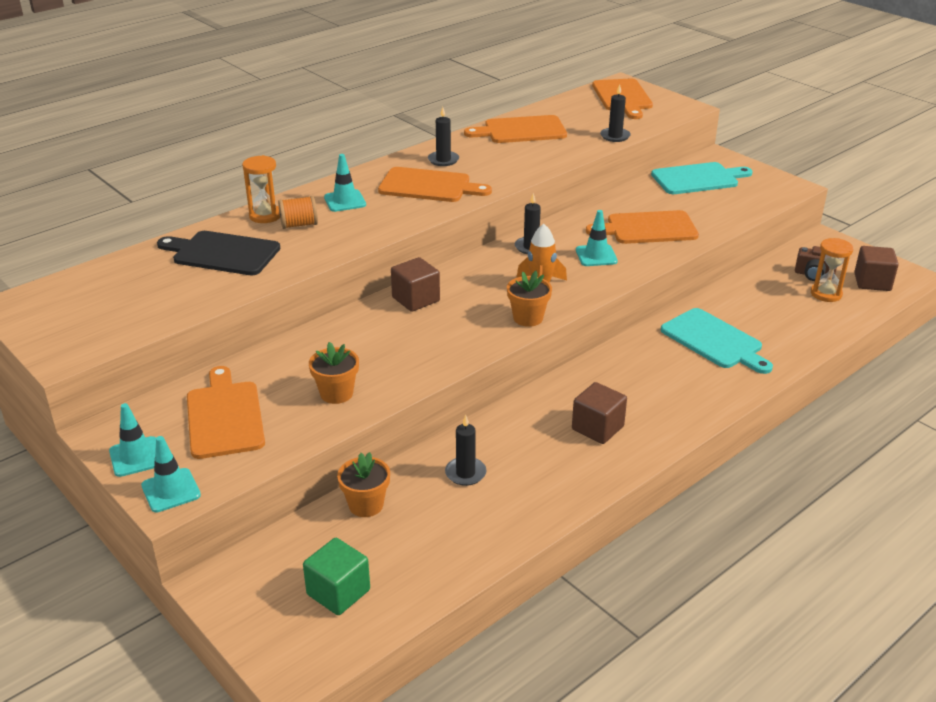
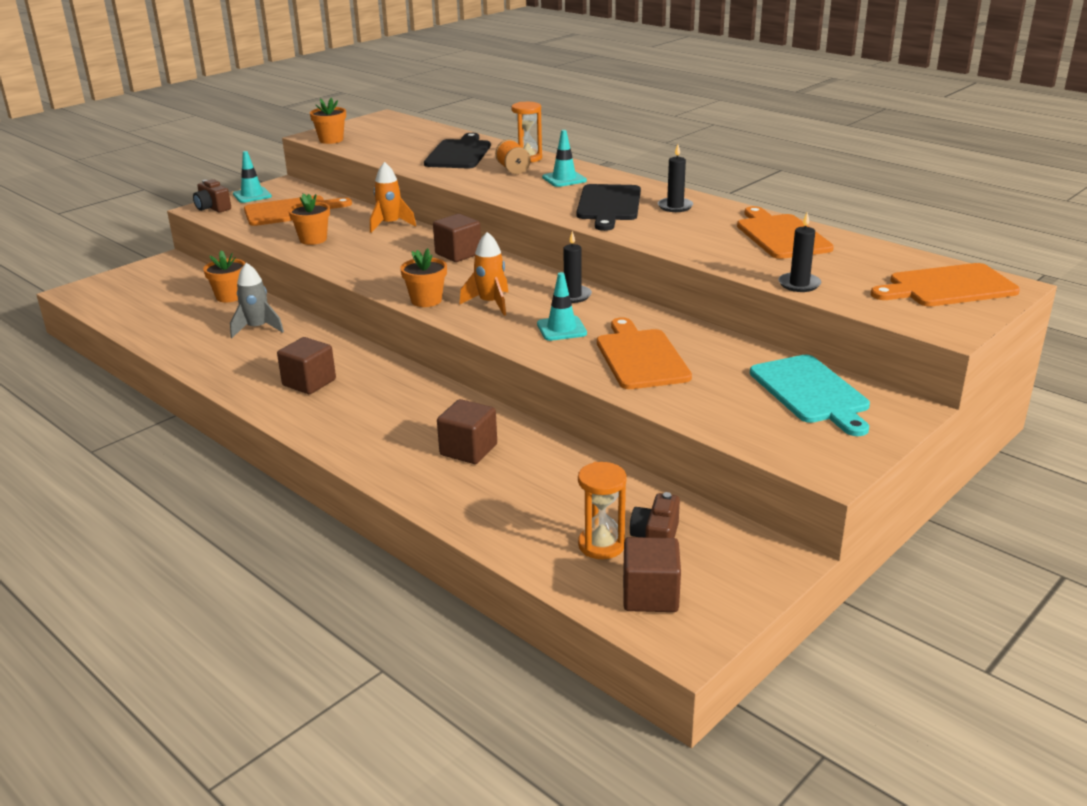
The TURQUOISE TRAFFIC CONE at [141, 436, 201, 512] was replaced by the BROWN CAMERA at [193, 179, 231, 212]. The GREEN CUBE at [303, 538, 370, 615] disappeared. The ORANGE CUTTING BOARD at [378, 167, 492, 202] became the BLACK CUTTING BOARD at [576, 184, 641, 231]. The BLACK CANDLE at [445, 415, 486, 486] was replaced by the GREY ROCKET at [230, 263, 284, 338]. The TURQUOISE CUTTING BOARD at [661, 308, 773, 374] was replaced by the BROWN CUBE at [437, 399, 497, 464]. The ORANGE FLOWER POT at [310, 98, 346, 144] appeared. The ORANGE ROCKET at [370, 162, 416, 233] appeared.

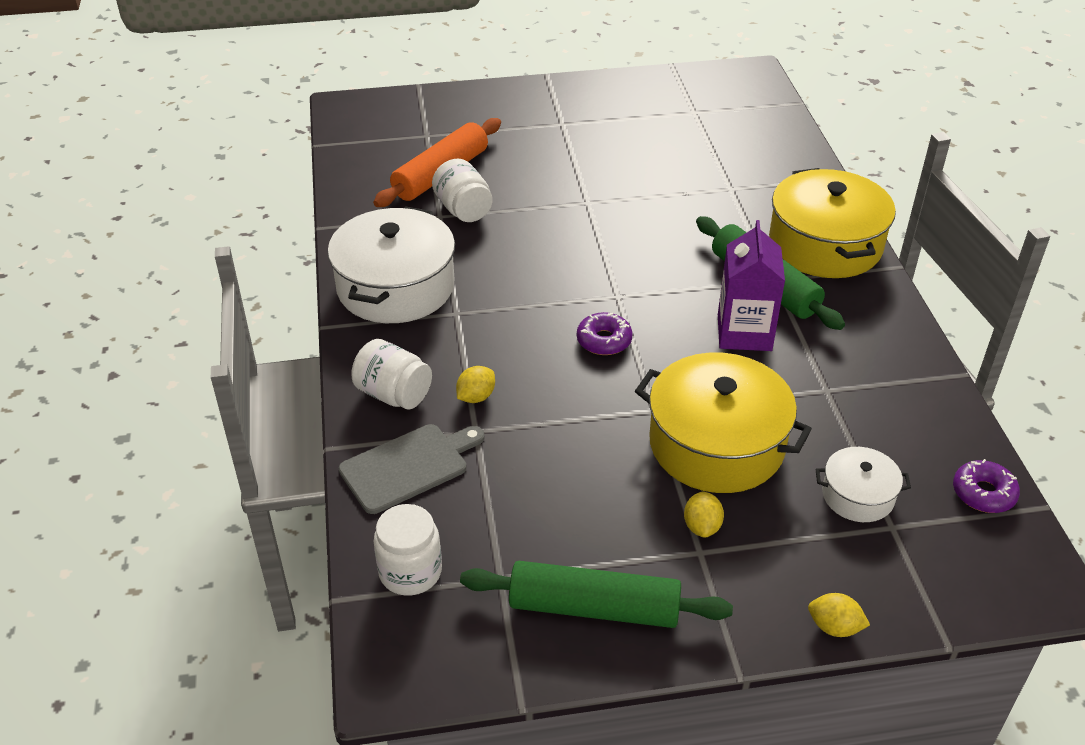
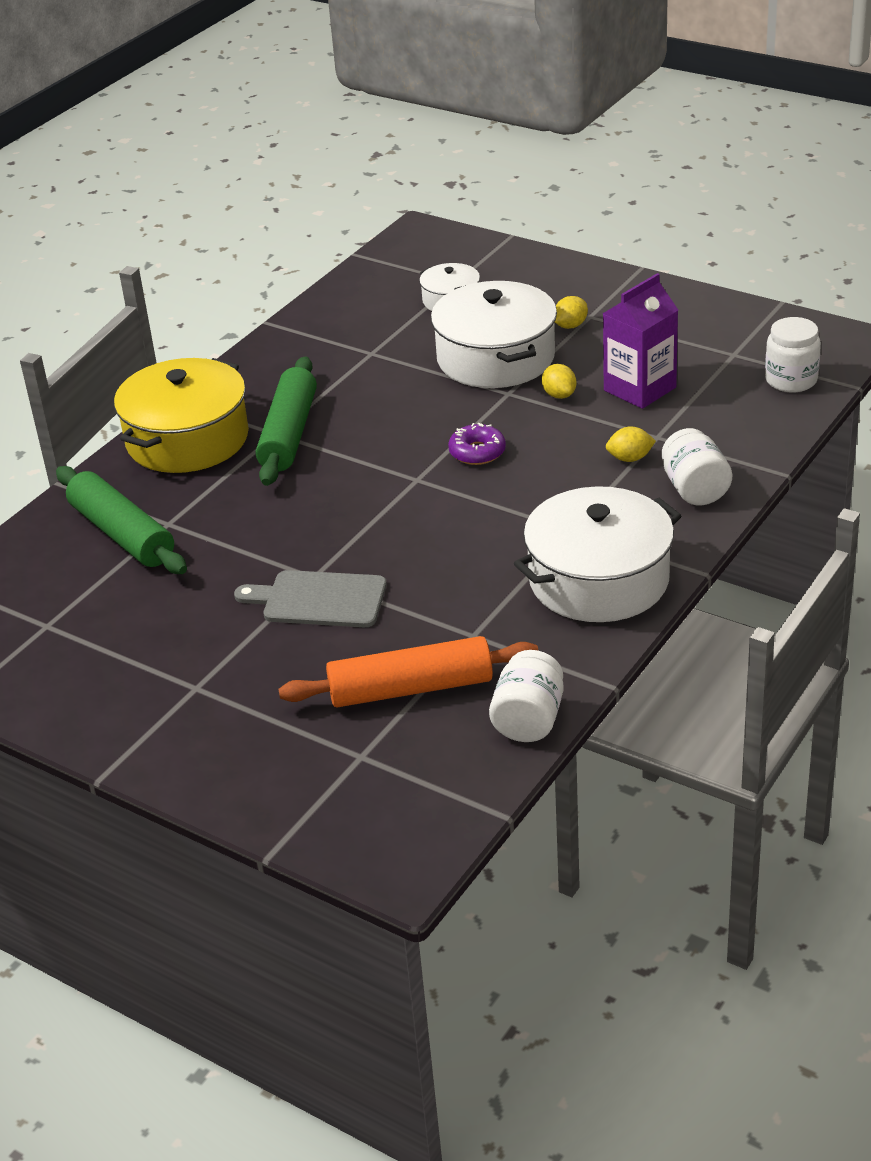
The GREY CUTTING BOARD moved from [339, 424, 485, 514] to [234, 570, 387, 627]. The WHITE JAR moved from [432, 159, 493, 222] to [489, 650, 564, 742]. The GREEN ROLLING PIN moved from [460, 561, 733, 628] to [56, 466, 187, 574]. The YELLOW POT at [635, 353, 812, 493] became the WHITE POT at [431, 281, 557, 388]. The PURPLE CARTON moved from [718, 220, 785, 351] to [603, 273, 678, 409]. The YELLOW LEMON moved from [808, 593, 870, 637] to [542, 364, 576, 399]. The PURPLE DONUT at [953, 459, 1020, 513] disappeared.

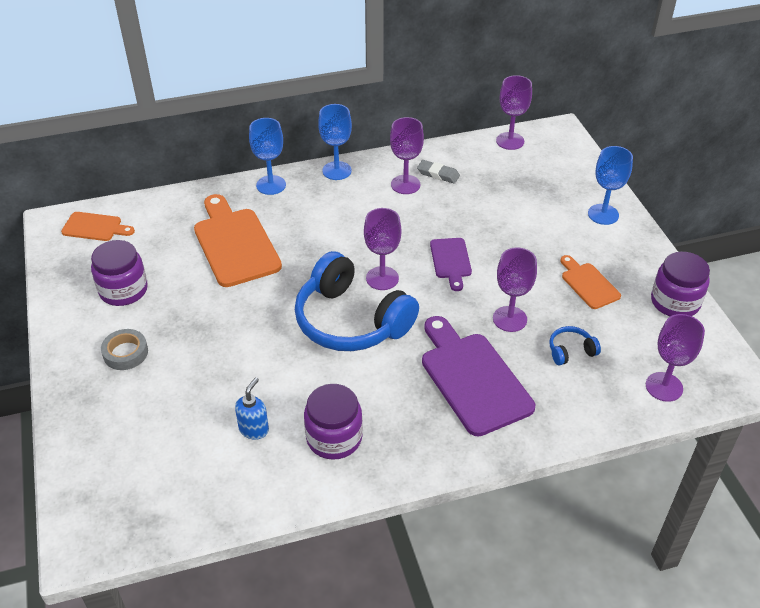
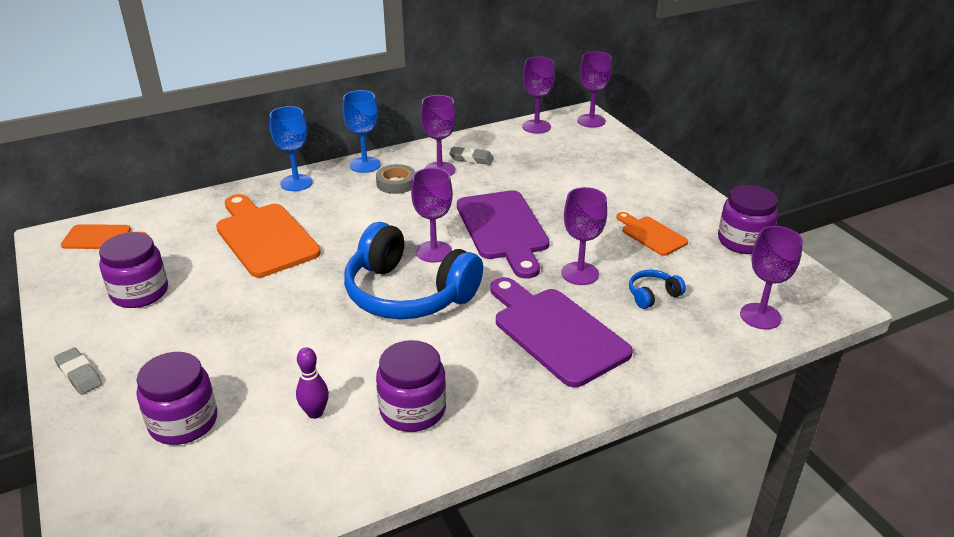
The GREY TAPE moved from [101, 329, 148, 370] to [376, 164, 415, 194]. The BLUE SOAP DISPENSER at [235, 377, 269, 440] was replaced by the PURPLE BOWLING PIN at [296, 347, 329, 419]. The PURPLE CUTTING BOARD at [430, 238, 472, 291] changed to 1.85 times the size. The BLUE GOBLET at [588, 146, 633, 225] disappeared. The GREY ERASER at [54, 347, 102, 395] appeared. The PURPLE JAR at [137, 352, 217, 445] appeared. The PURPLE GOBLET at [577, 51, 612, 128] appeared.

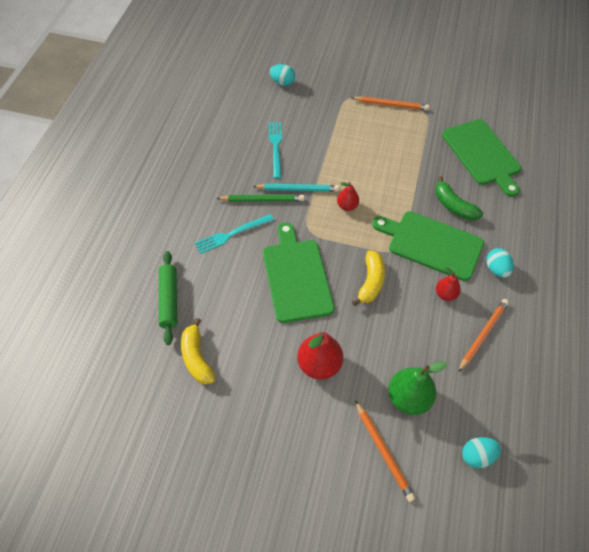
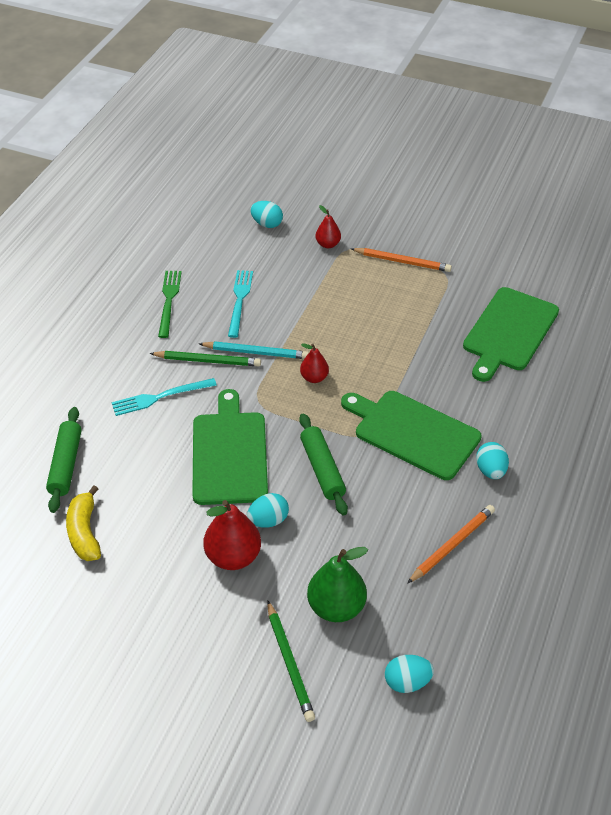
The YELLOW BANANA at [352, 250, 385, 306] was replaced by the GREEN ROLLING PIN at [299, 413, 348, 516]. The ORANGE PENCIL at [355, 400, 416, 502] became the GREEN PENCIL at [267, 601, 315, 722]. The GREEN BANANA at [435, 176, 483, 221] disappeared. The RED PEAR moved from [436, 267, 461, 301] to [316, 205, 341, 248]. The GREEN CUTTING BOARD at [442, 119, 521, 197] turned 45 degrees clockwise. The GREEN FORK at [158, 271, 181, 338] appeared. The TURQUOISE EGG at [247, 493, 289, 528] appeared.

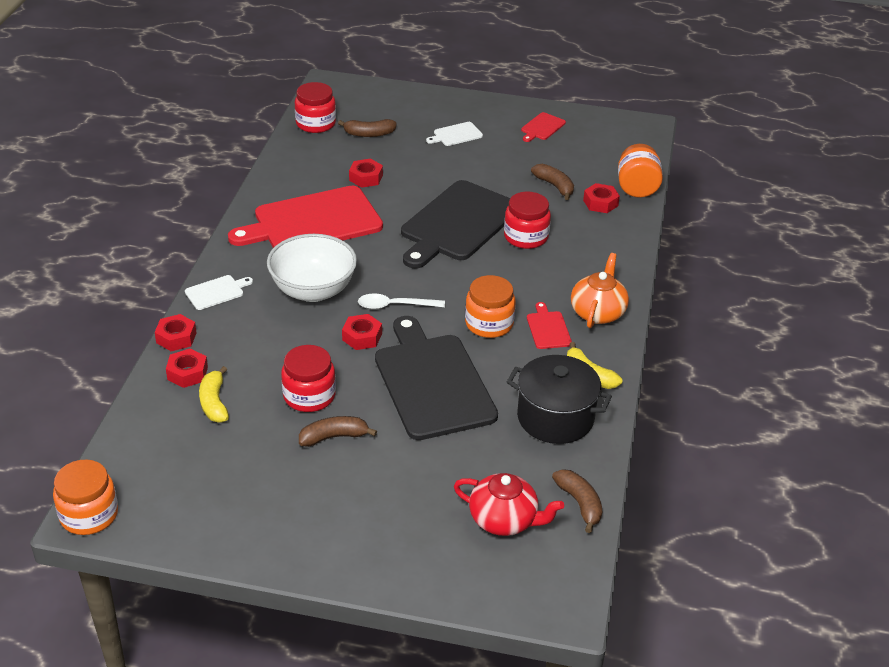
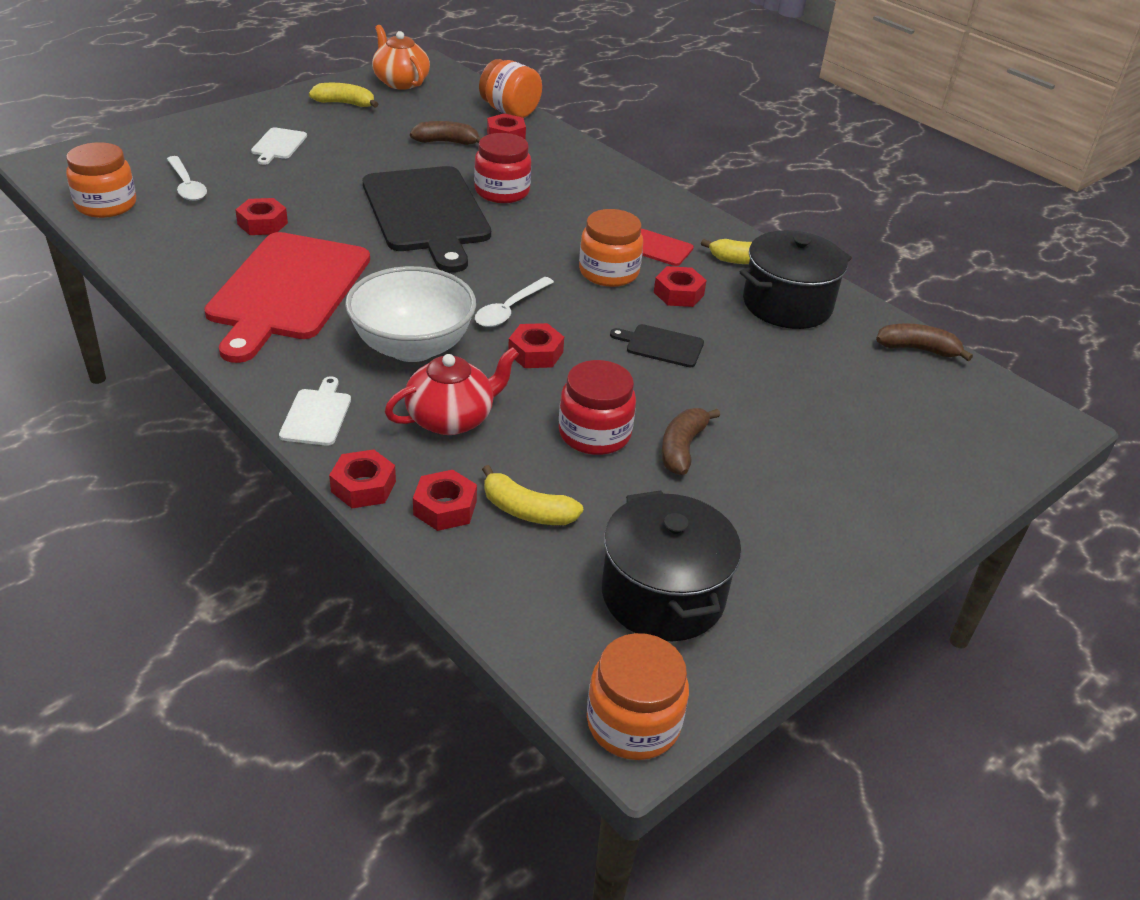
The RED JAR at [295, 82, 336, 133] became the ORANGE JAR at [66, 142, 136, 218]. The BROWN BANANA at [338, 119, 397, 137] was replaced by the WHITE SPOON at [167, 156, 207, 201]. The BLACK CUTTING BOARD at [375, 316, 498, 440] changed to 0.42 times the size. The RED TEAPOT moved from [454, 473, 564, 536] to [385, 347, 519, 435]. The RED CUTTING BOARD at [521, 112, 566, 142] was replaced by the YELLOW BANANA at [309, 83, 379, 108]. The ORANGE TEAPOT moved from [571, 253, 629, 328] to [372, 25, 430, 90]. The BLACK POT at [602, 490, 741, 642] appeared. The RED NUT at [654, 266, 707, 307] appeared.

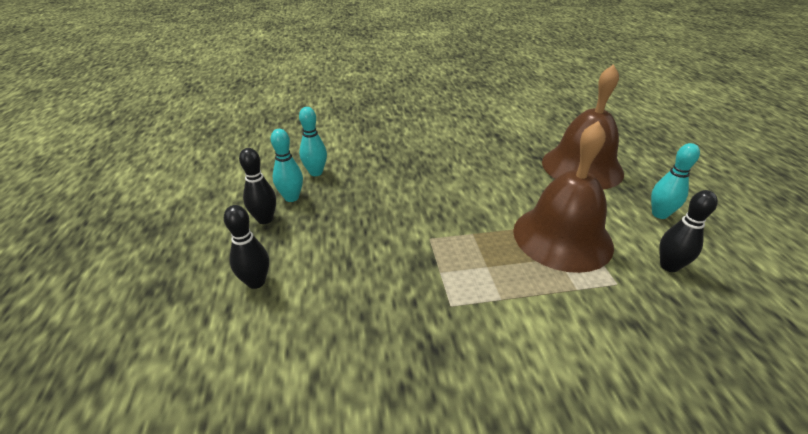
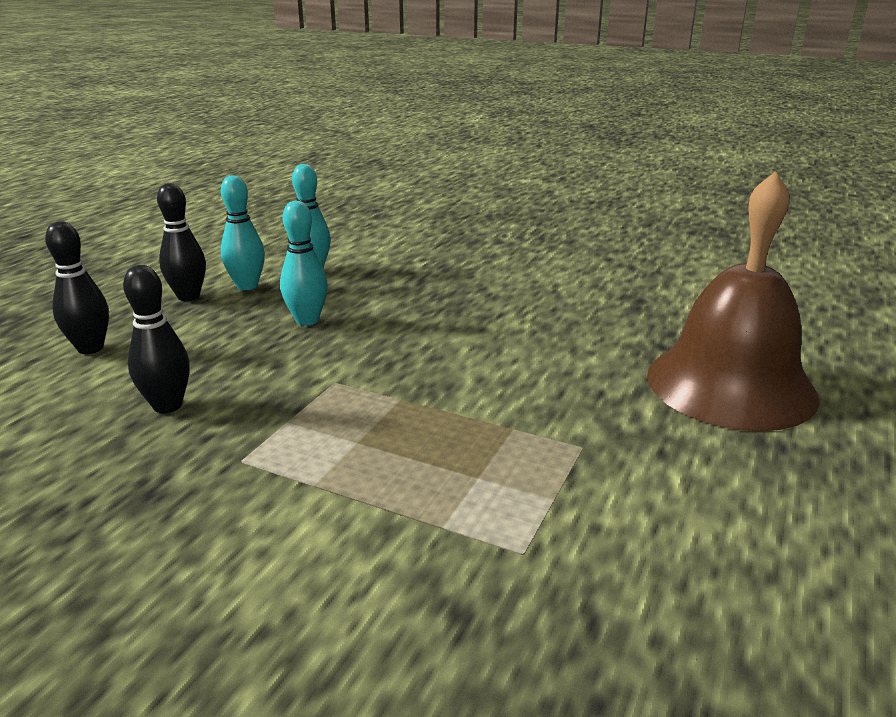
The BROWN BELL at [513, 121, 614, 273] disappeared. The TURQUOISE BOWLING PIN moved from [651, 143, 700, 219] to [280, 201, 328, 326]. The BLACK BOWLING PIN moved from [659, 190, 718, 272] to [123, 265, 190, 413].

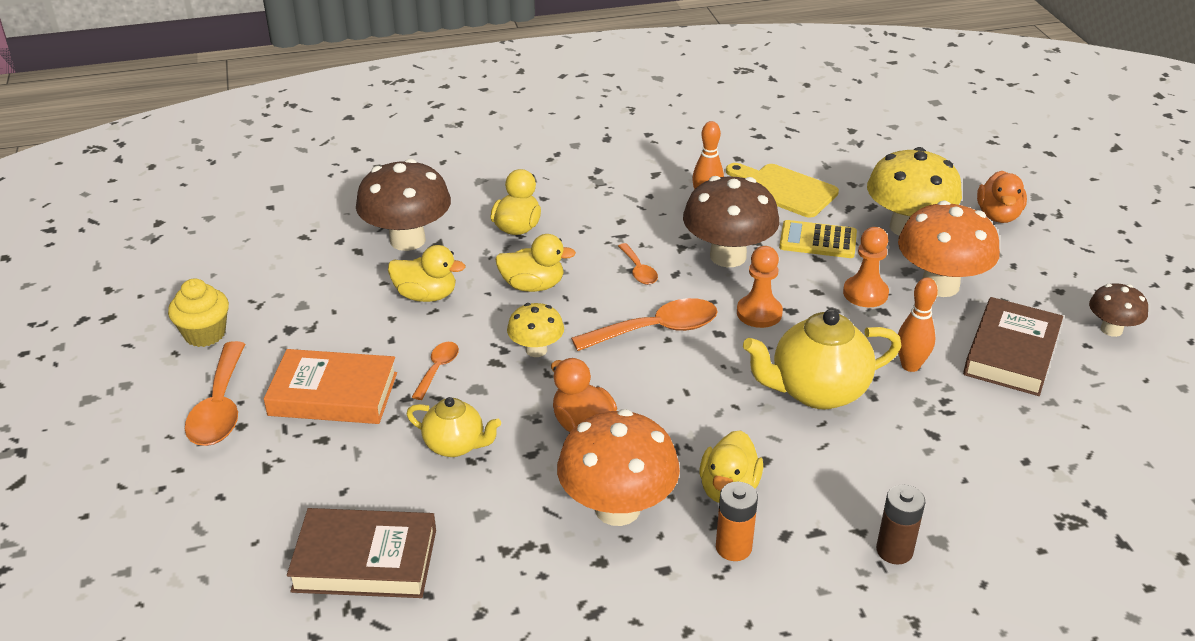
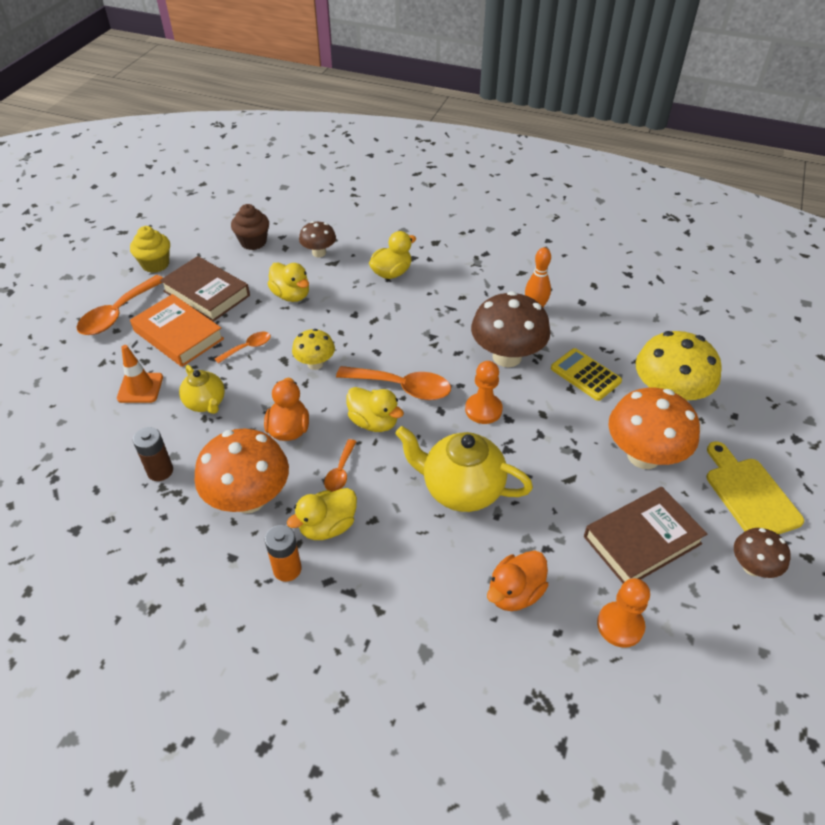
The BROWN BOOK moved from [287, 508, 436, 598] to [160, 256, 250, 322]. The BROWN MUSHROOM at [356, 159, 451, 251] changed to 0.55 times the size. The YELLOW DUCK moved from [495, 234, 576, 292] to [346, 387, 404, 432]. The ORANGE SPOON moved from [618, 243, 658, 285] to [324, 439, 357, 492]. The YELLOW CUTTING BOARD moved from [726, 163, 839, 217] to [706, 441, 804, 534]. The ORANGE PAWN moved from [843, 227, 889, 307] to [597, 578, 650, 648]. The BROWN BATTERY moved from [876, 485, 925, 564] to [133, 427, 173, 481]. The ORANGE BOWLING PIN at [898, 278, 938, 372] disappeared. The ORANGE DUCK moved from [977, 171, 1027, 223] to [487, 550, 548, 611]. The ORANGE TRAFFIC CONE at [117, 345, 163, 403] appeared. The BROWN CUPCAKE at [231, 204, 269, 250] appeared.

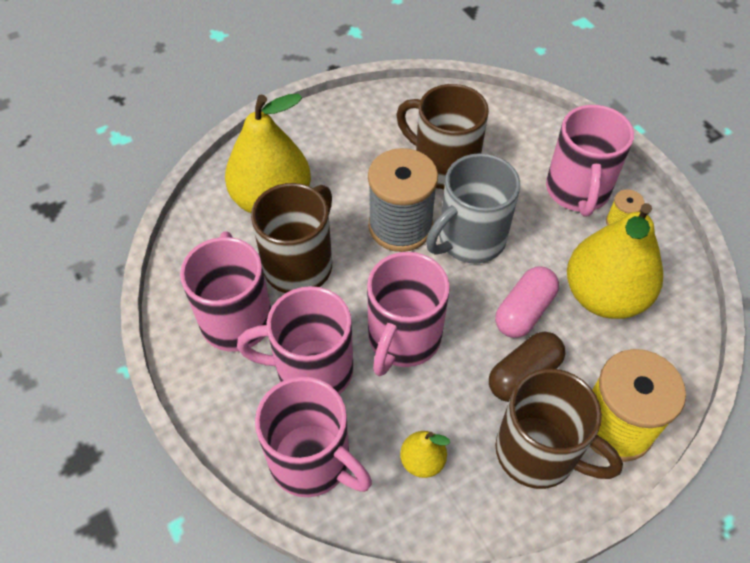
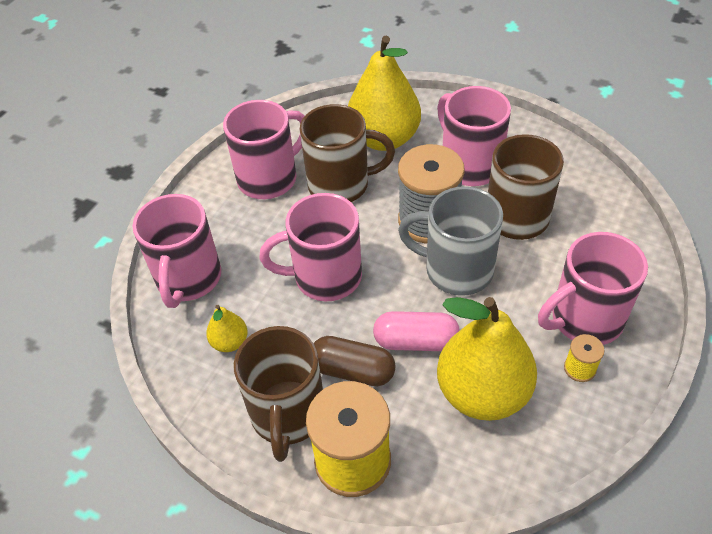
The PINK MUG moved from [237, 286, 354, 395] to [437, 86, 511, 186].

